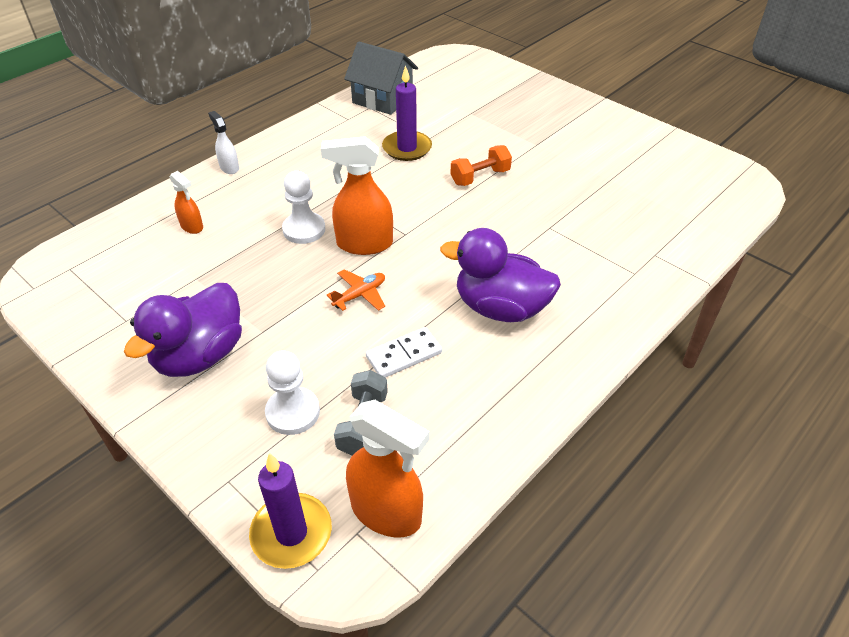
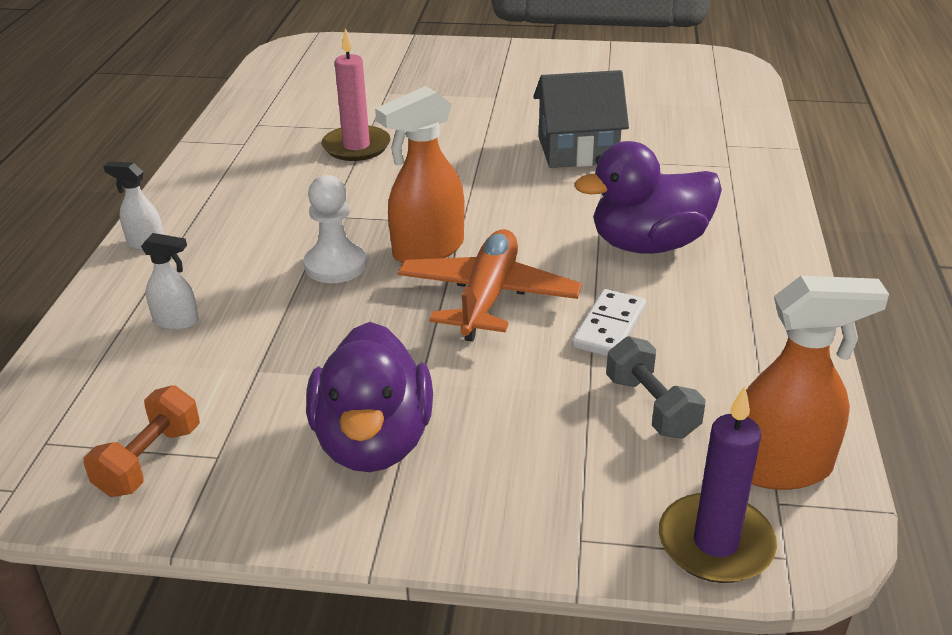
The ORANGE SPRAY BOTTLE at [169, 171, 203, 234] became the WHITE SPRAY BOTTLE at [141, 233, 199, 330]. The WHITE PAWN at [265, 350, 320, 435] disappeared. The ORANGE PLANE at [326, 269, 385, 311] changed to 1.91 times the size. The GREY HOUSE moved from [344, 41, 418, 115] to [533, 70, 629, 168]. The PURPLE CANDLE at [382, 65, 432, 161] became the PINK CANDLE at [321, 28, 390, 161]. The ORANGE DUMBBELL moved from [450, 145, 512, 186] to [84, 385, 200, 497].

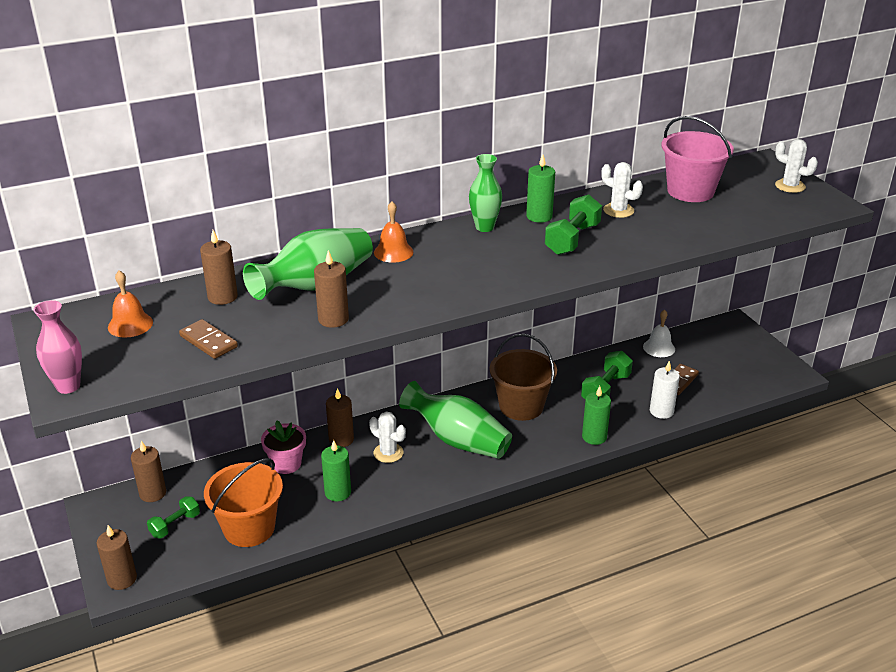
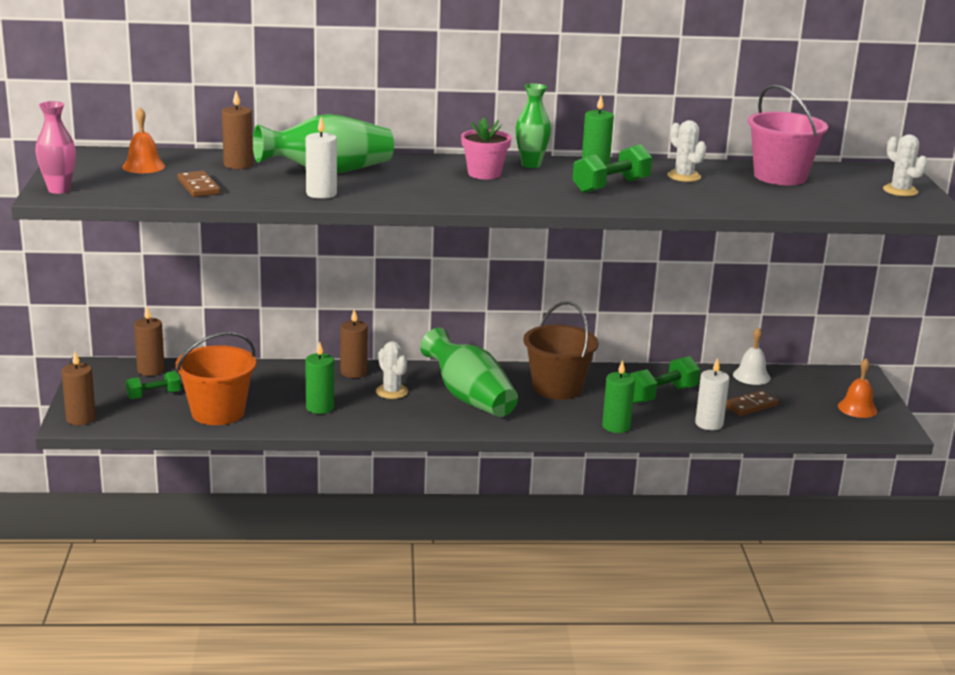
The PINK FLOWER POT moved from [261, 421, 306, 474] to [461, 118, 511, 179]. The BROWN CANDLE at [314, 250, 349, 328] became the WHITE CANDLE at [306, 117, 337, 199]. The ORANGE BELL moved from [374, 201, 413, 263] to [838, 358, 877, 418].

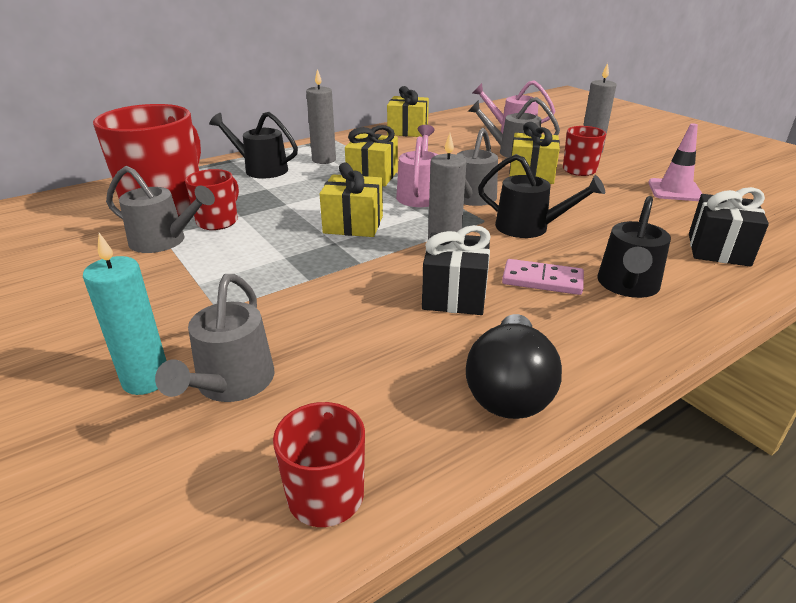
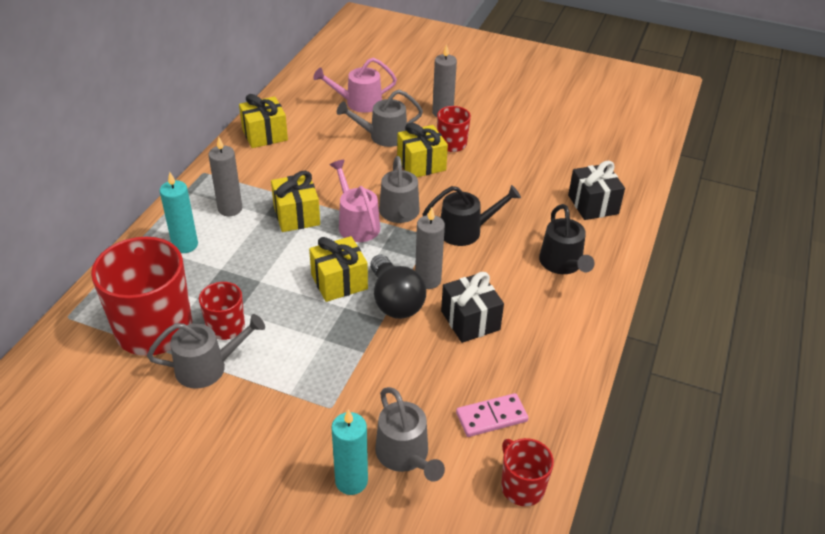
The BLACK WATERING CAN at [209, 112, 298, 179] was replaced by the TURQUOISE CANDLE at [160, 172, 198, 253]. The BLACK LIGHT BULB moved from [466, 314, 562, 419] to [370, 255, 426, 319]. The PINK DOMINO moved from [502, 259, 584, 295] to [456, 393, 528, 437]. The PINK TRAFFIC CONE at [648, 123, 702, 201] disappeared.

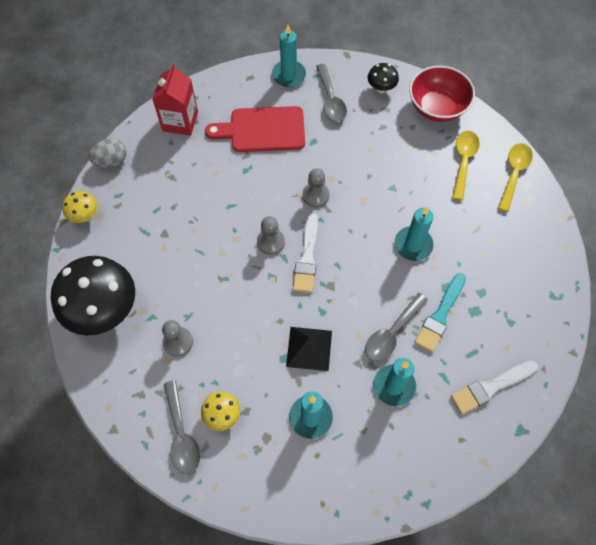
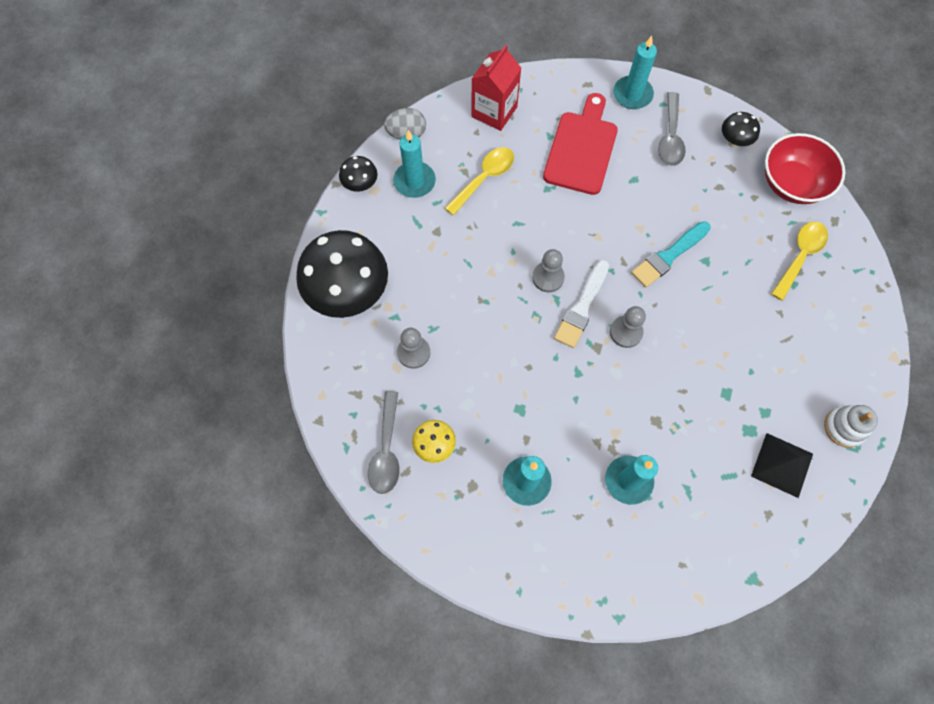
The YELLOW MUSHROOM at [62, 191, 98, 223] became the BLACK MUSHROOM at [339, 156, 378, 192]. The RED CUTTING BOARD at [205, 106, 305, 152] turned 90 degrees clockwise. The BLACK PYRAMID moved from [286, 327, 332, 371] to [751, 433, 813, 498]. The GREY PAWN moved from [303, 168, 329, 208] to [610, 306, 646, 348]. The GREY SPOON at [365, 293, 428, 361] disappeared. The TURQUOISE CANDLE moved from [394, 207, 434, 261] to [393, 130, 436, 198]. The TURQUOISE BRUSH moved from [414, 273, 466, 352] to [631, 221, 711, 288]. The WHITE BRUSH at [451, 360, 538, 414] disappeared. The YELLOW SPOON moved from [498, 143, 533, 212] to [445, 147, 514, 216]. The WHITE STACKING TOY at [824, 405, 878, 448] appeared.

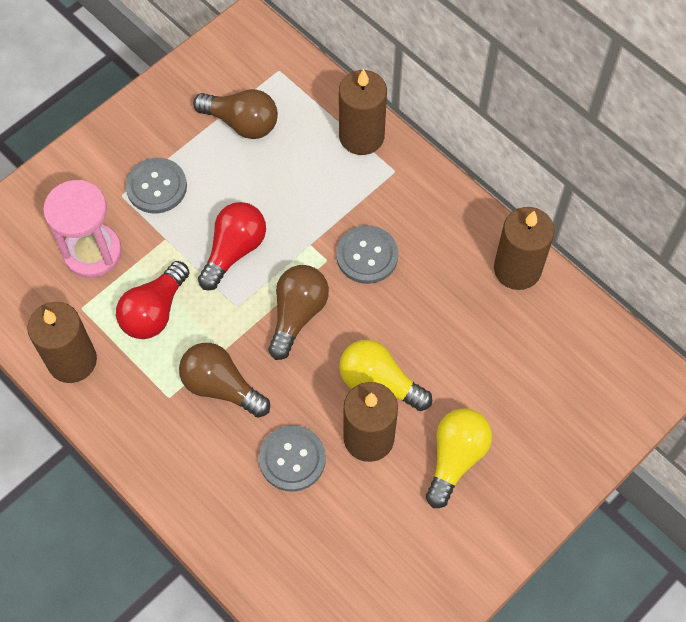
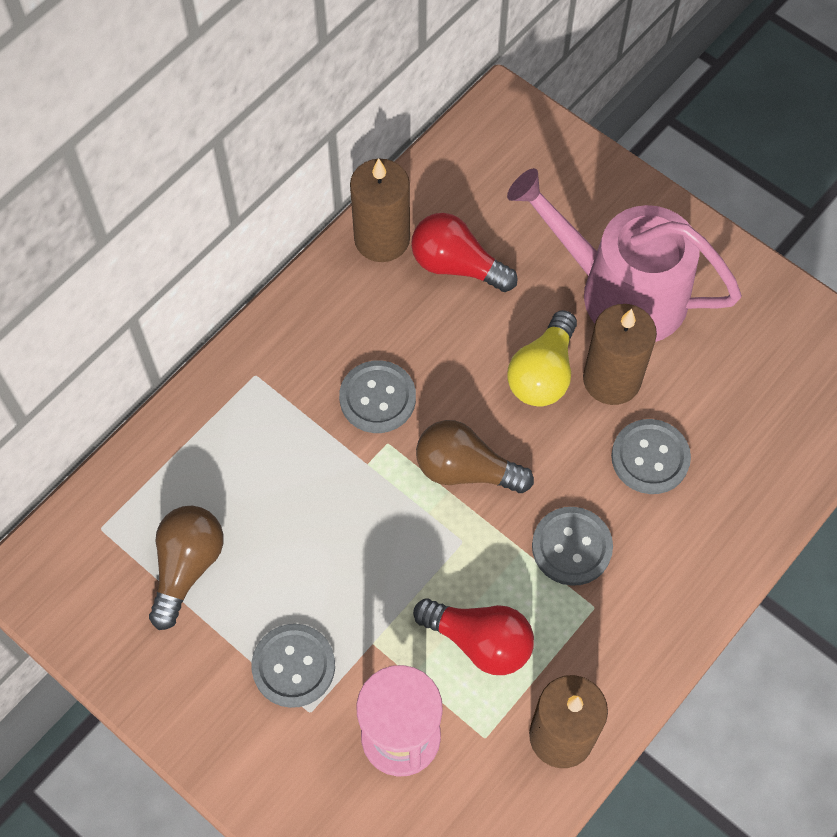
The BROWN LIGHT BULB at [179, 343, 270, 418] was replaced by the GREY BUTTON at [532, 507, 613, 586]. The RED LIGHT BULB moved from [198, 202, 266, 290] to [411, 213, 518, 292]. The BROWN CANDLE at [339, 69, 387, 155] disappeared. The YELLOW LIGHT BULB at [426, 408, 492, 508] was replaced by the PINK WATERING CAN at [507, 168, 742, 342].

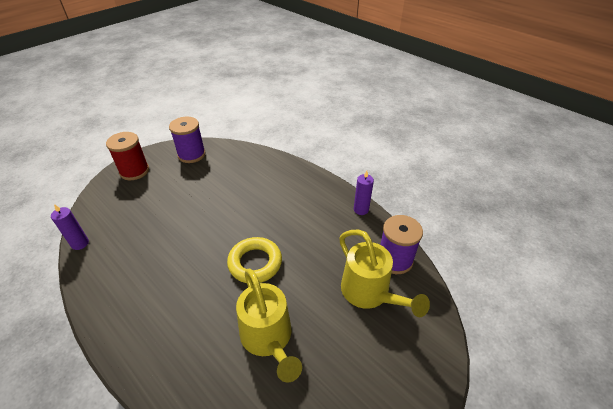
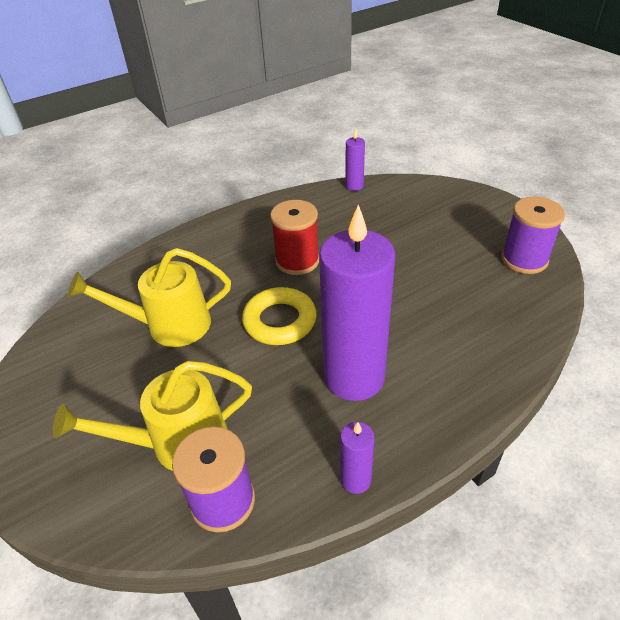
The RED SPOOL moved from [106, 132, 149, 180] to [270, 200, 319, 275]. The PURPLE CANDLE at [319, 204, 395, 401] appeared.

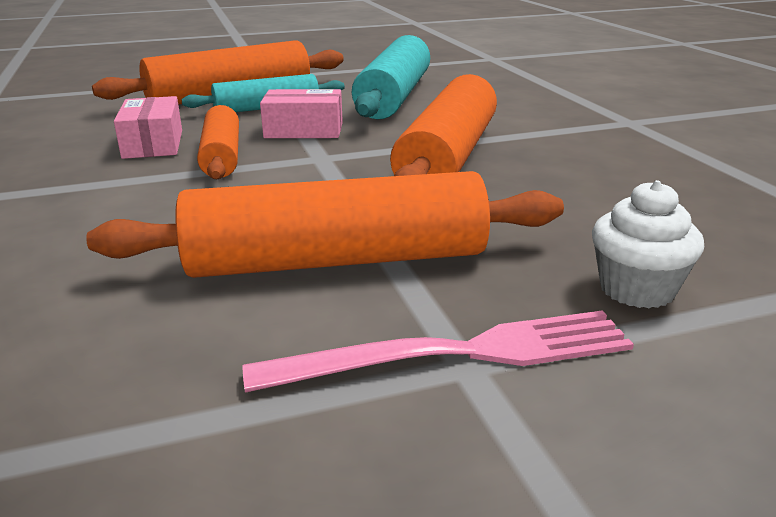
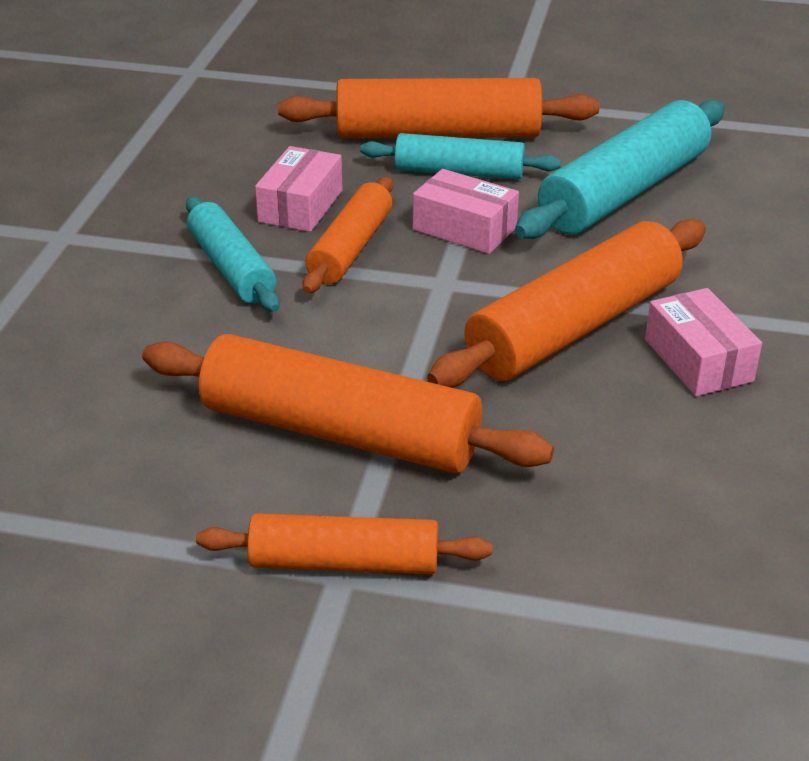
The PINK FORK at [243, 310, 634, 393] was replaced by the ORANGE ROLLING PIN at [196, 513, 492, 574]. The WHITE CUPCAKE at [592, 180, 704, 308] disappeared. The TURQUOISE ROLLING PIN at [186, 197, 279, 312] appeared. The PINK BOX at [645, 288, 762, 396] appeared.

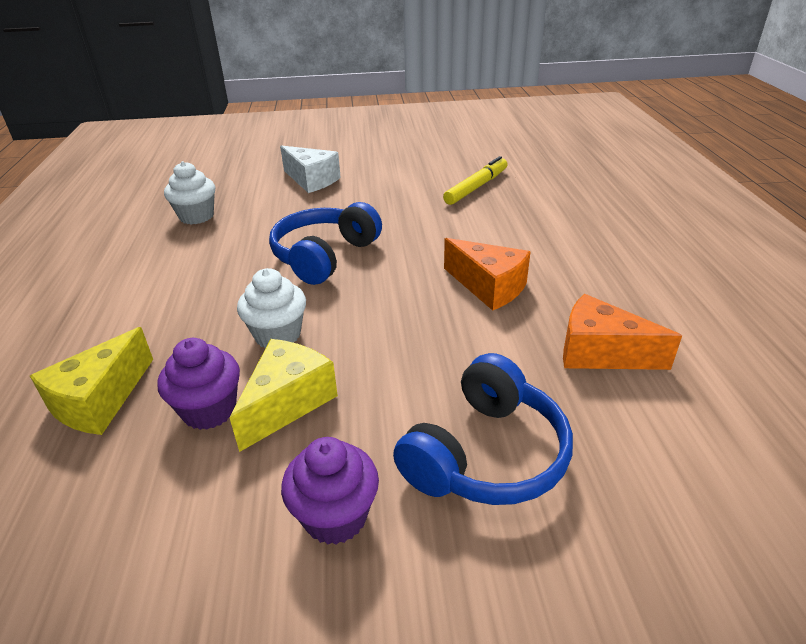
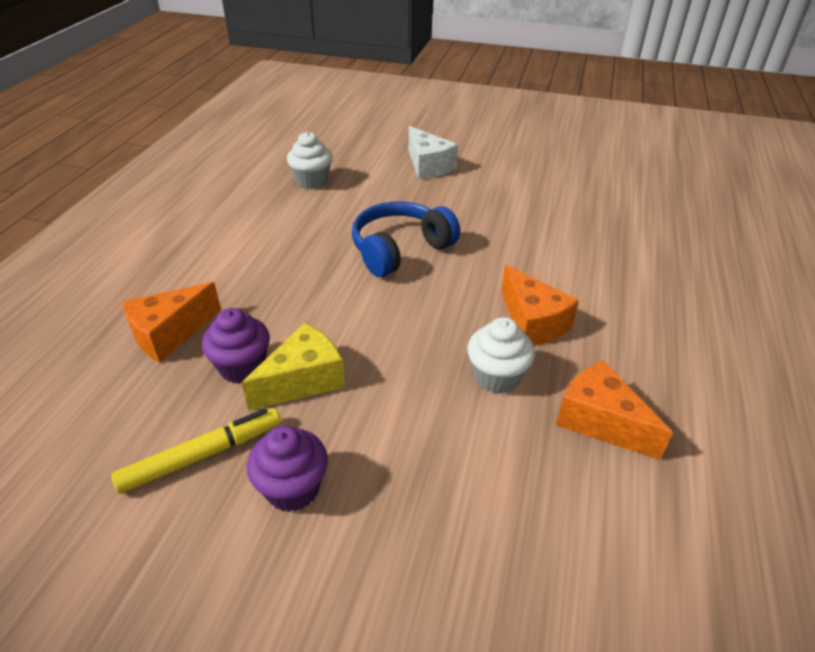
The YELLOW CHEESE at [30, 327, 153, 435] became the ORANGE CHEESE at [122, 282, 221, 363]. The WHITE CUPCAKE moved from [237, 268, 306, 348] to [467, 317, 535, 394]. The BLUE HEADPHONES at [393, 353, 573, 505] disappeared. The YELLOW MARKER moved from [443, 156, 508, 205] to [111, 408, 281, 494].

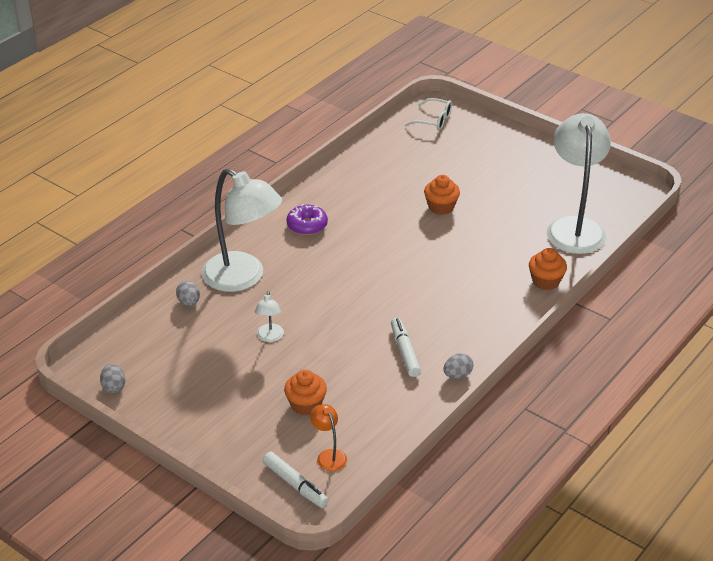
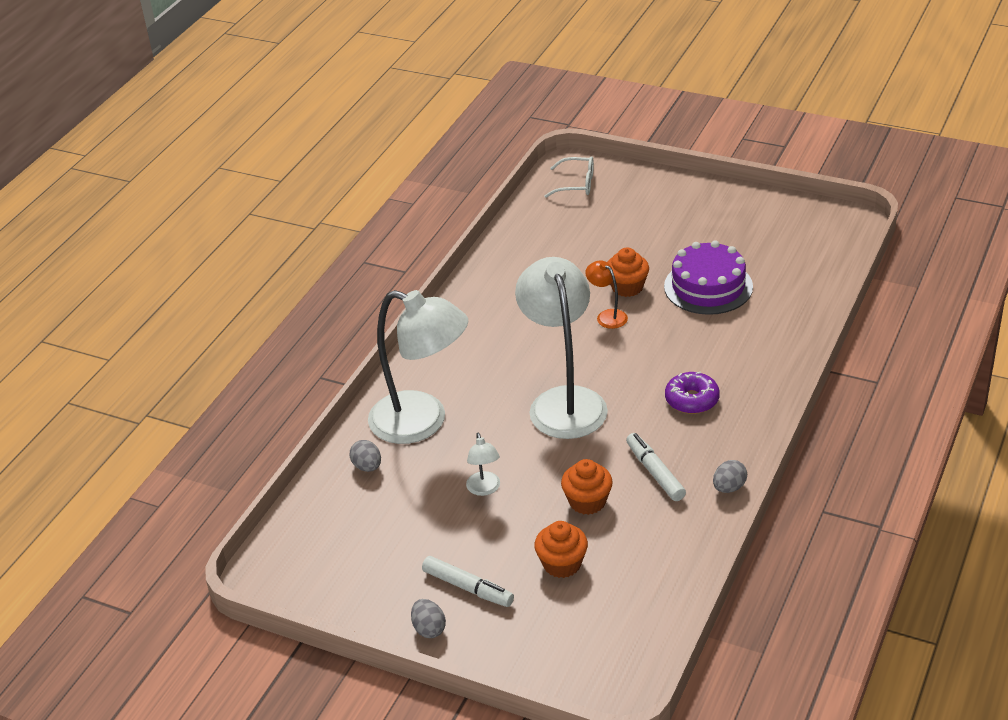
The GREY EGG moved from [100, 363, 125, 393] to [411, 599, 446, 638]. The WHITE MARKER moved from [263, 452, 329, 508] to [422, 556, 514, 607]. The PURPLE DONUT moved from [287, 204, 328, 235] to [665, 372, 720, 414]. The ORANGE LAMP moved from [310, 404, 347, 471] to [585, 260, 628, 329]. The ORANGE CUPCAKE moved from [529, 248, 567, 290] to [561, 459, 613, 515]. The WHITE LAMP moved from [547, 113, 611, 254] to [515, 257, 608, 439]. The PURPLE CAKE at [664, 240, 753, 315] appeared.

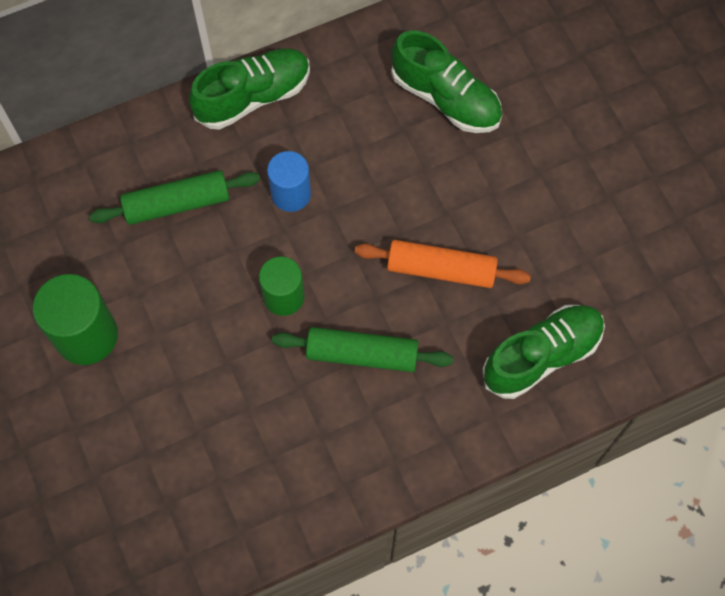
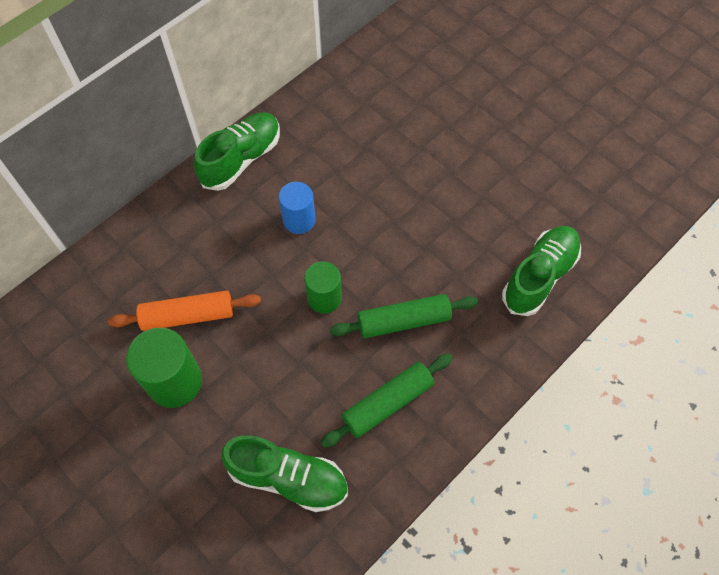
The GREEN ROLLING PIN moved from [89, 170, 260, 225] to [320, 353, 453, 448]. The ORANGE ROLLING PIN moved from [355, 240, 531, 288] to [108, 291, 261, 331]. The GREEN SHOE moved from [391, 30, 502, 133] to [221, 435, 348, 512].

